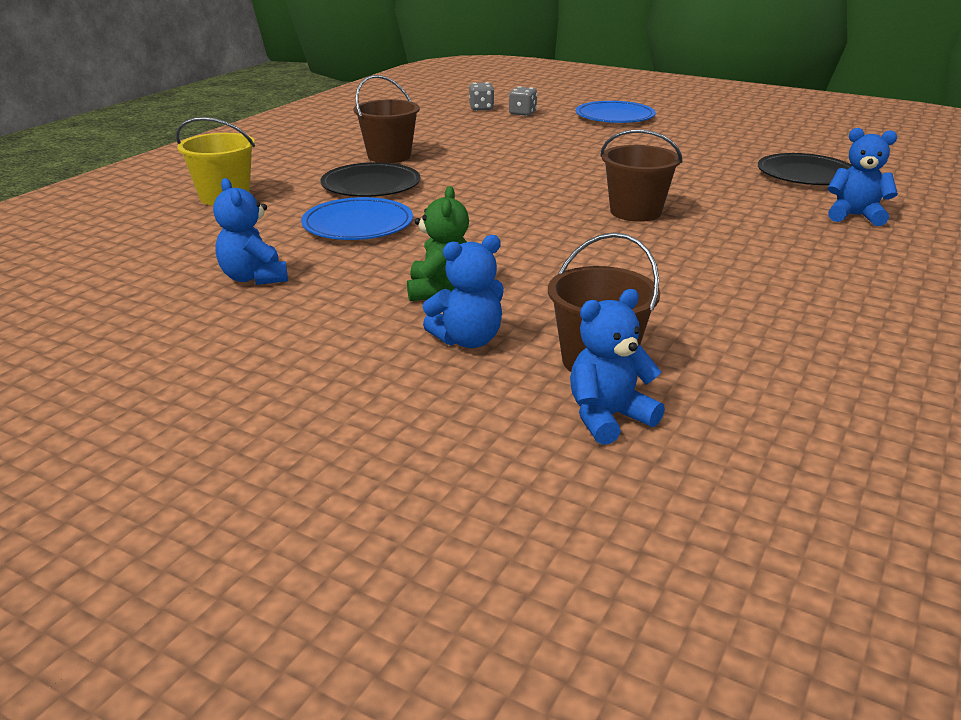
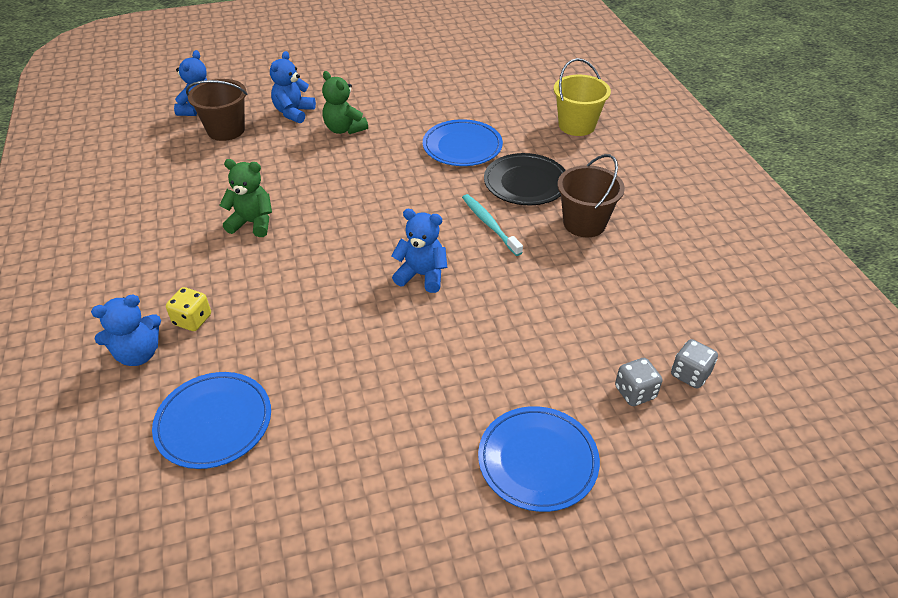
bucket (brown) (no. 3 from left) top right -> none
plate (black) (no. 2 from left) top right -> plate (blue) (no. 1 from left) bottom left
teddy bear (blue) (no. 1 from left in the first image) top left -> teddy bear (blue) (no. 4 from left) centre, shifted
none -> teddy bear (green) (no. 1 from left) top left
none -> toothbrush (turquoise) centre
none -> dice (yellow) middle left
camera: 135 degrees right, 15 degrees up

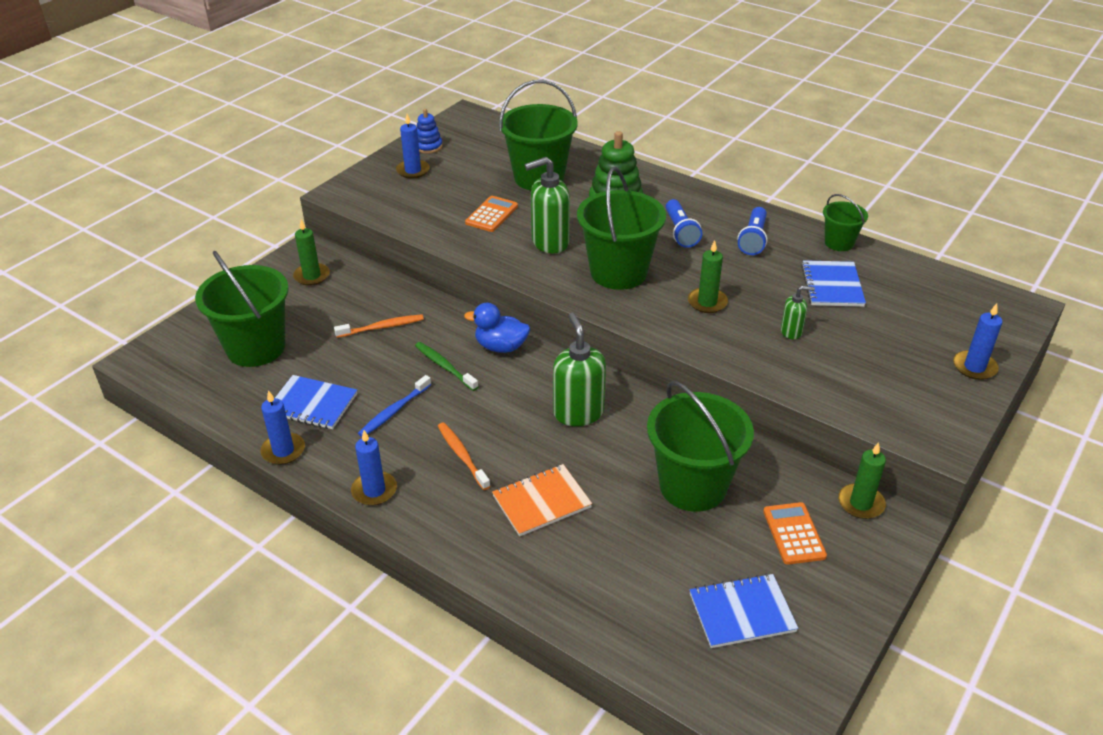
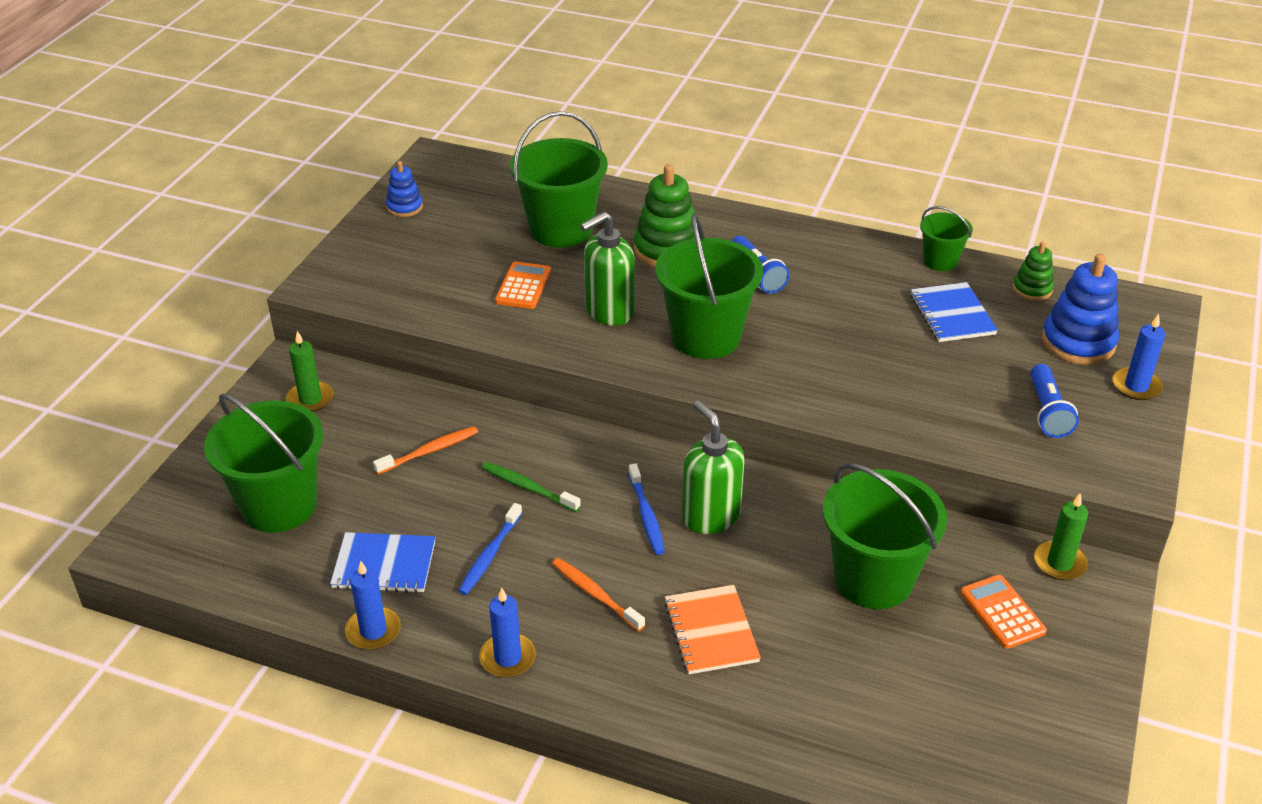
candle (blue) (no. 3 from left) top centre -> none
flashlight (blue) (no. 2 from left) top right -> flashlight (blue) (no. 2 from left) middle right, shifted
candle (green) (no. 2 from left) centre -> none
soap dispenser (green) (no. 3 from left) middle right -> none
duck (blue) centre -> none
notebook (orange) bottom centre, 60 degrees counterclockwise
notebook (blue) (no. 2 from left) bottom right -> none
none -> stacking toy (green) (no. 2 from left) middle right
none -> stacking toy (blue) (no. 2 from left) middle right
none -> toothbrush (blue) (no. 2 from left) centre
camera: 15 degrees left, 0 degrees up

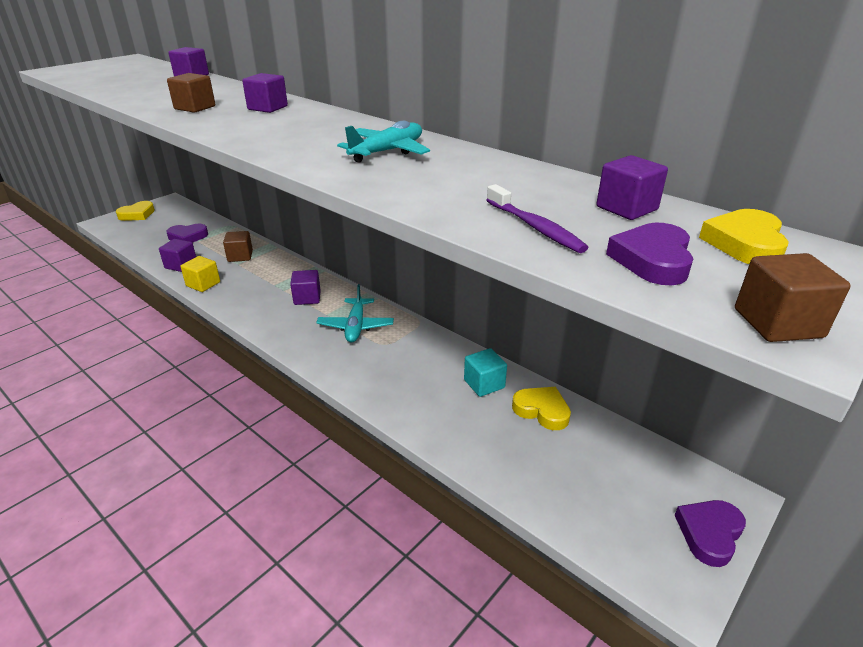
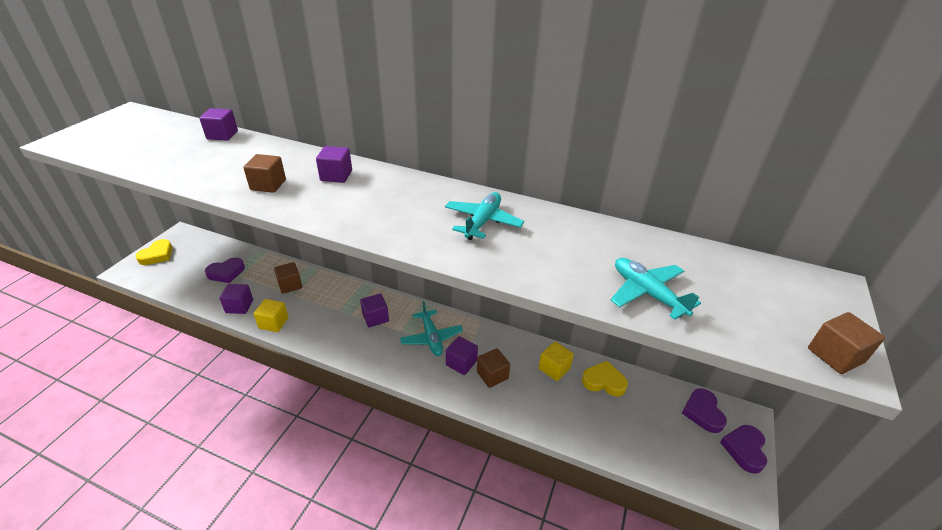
cube (purple) (no. 5 from left) top right -> cube (purple) (no. 5 from left) bottom centre, shifted
toothbrush (purple) centre -> plane (turquoise) (no. 3 from left) middle right
heart (yellow) (no. 3 from left) middle right -> none
heart (purple) (no. 2 from left) middle right -> heart (purple) (no. 2 from left) bottom right, shifted
cube (turquoise) centre -> cube (yellow) (no. 2 from left) bottom centre
none -> cube (brown) (no. 3 from left) bottom centre
camera: 20 degrees left, 5 degrees up

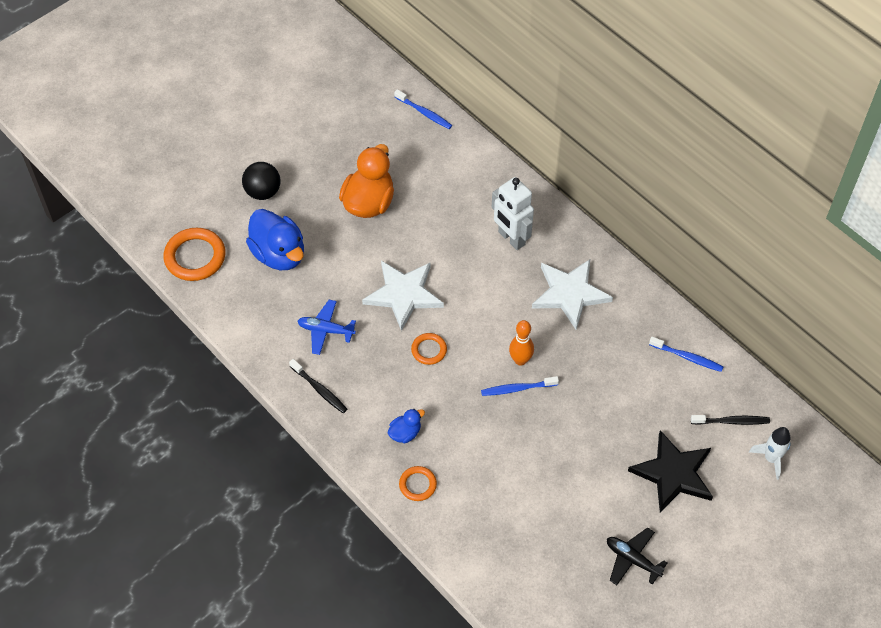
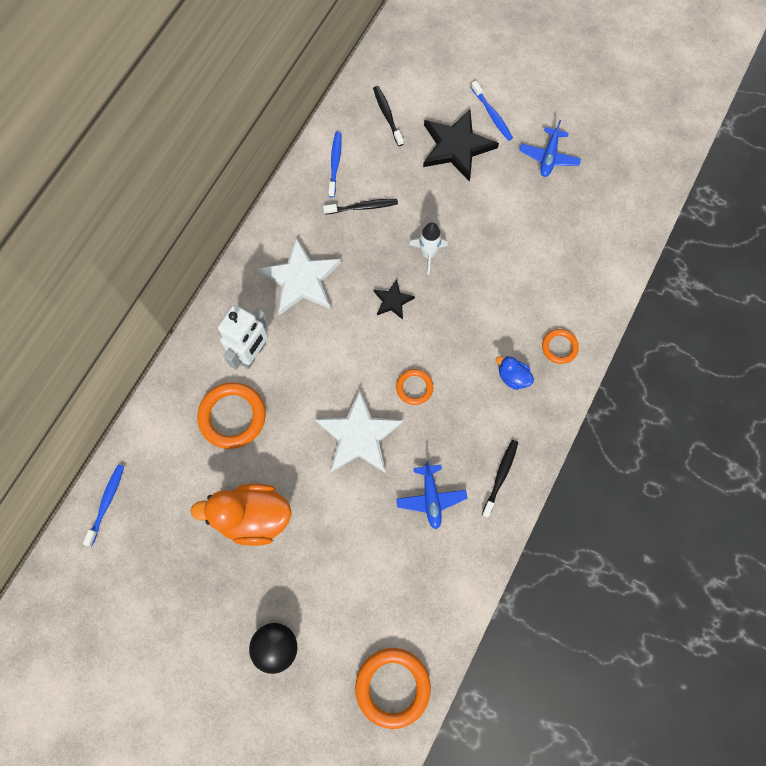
duck (blue) (no. 1 from left) middle left -> none
bowling pin (orange) centre -> star (black) (no. 1 from left) centre
toothbrush (blue) (no. 2 from left in the first image) centre -> toothbrush (blue) (no. 3 from left) top centre, shifted
rocket (white) bottom right -> rocket (white) top centre, shifted
plane (black) bottom right -> plane (blue) (no. 2 from left) top right
none -> toothbrush (black) (no. 1 from left) top centre
none -> ring (orange) (no. 1 from left) middle left
camera: 110 degrees left, 15 degrees up

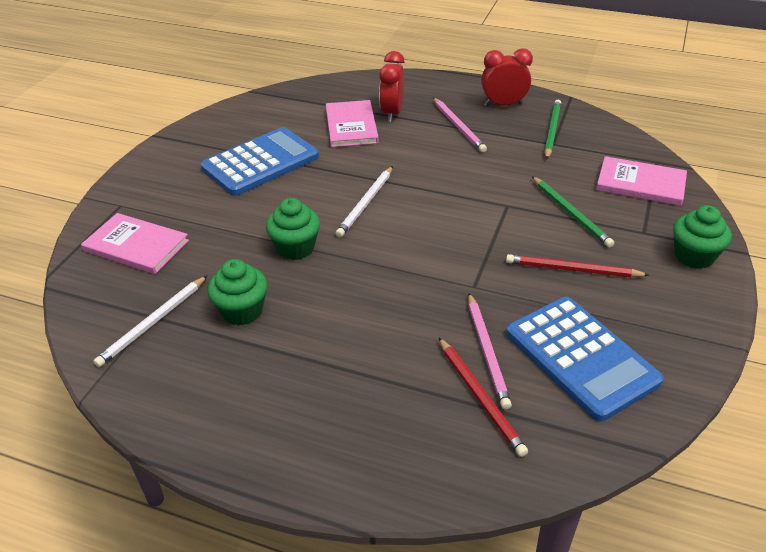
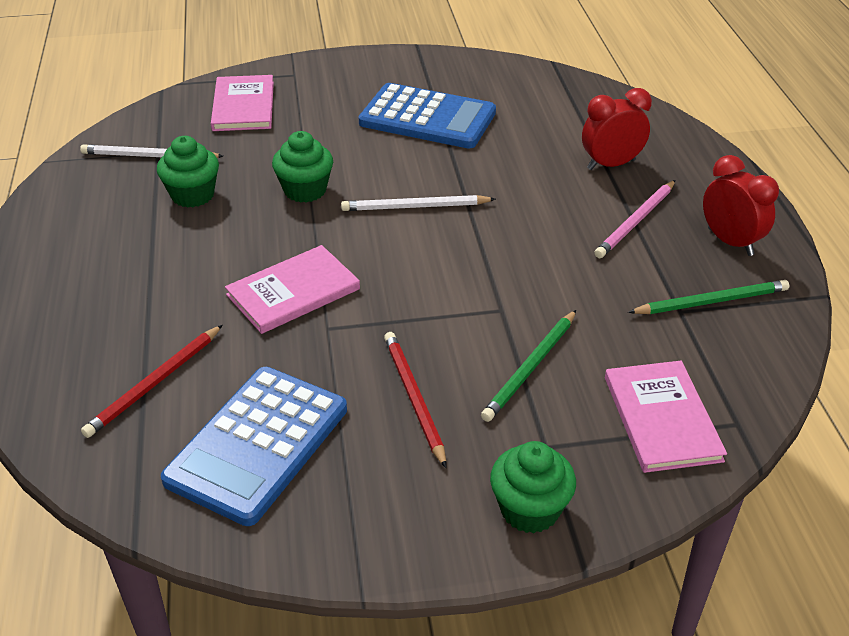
book (pink) (no. 2 from left) top centre -> book (pink) (no. 2 from left) centre, shifted
pencil (pink) (no. 2 from left) centre -> none
camera: 60 degrees right, 0 degrees up

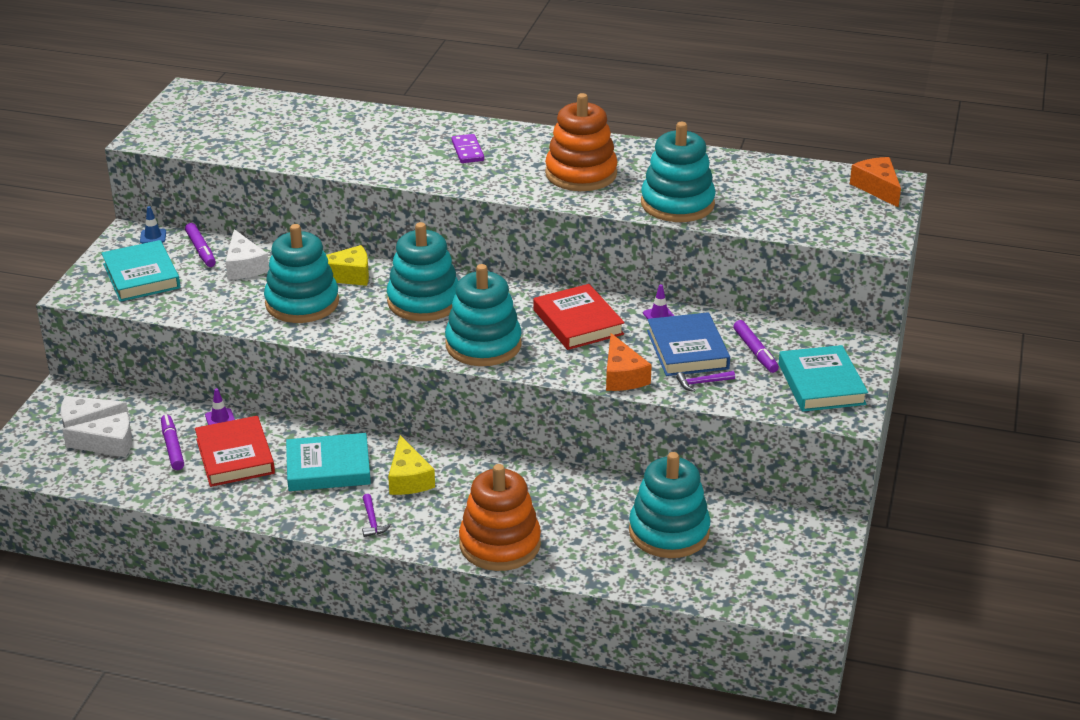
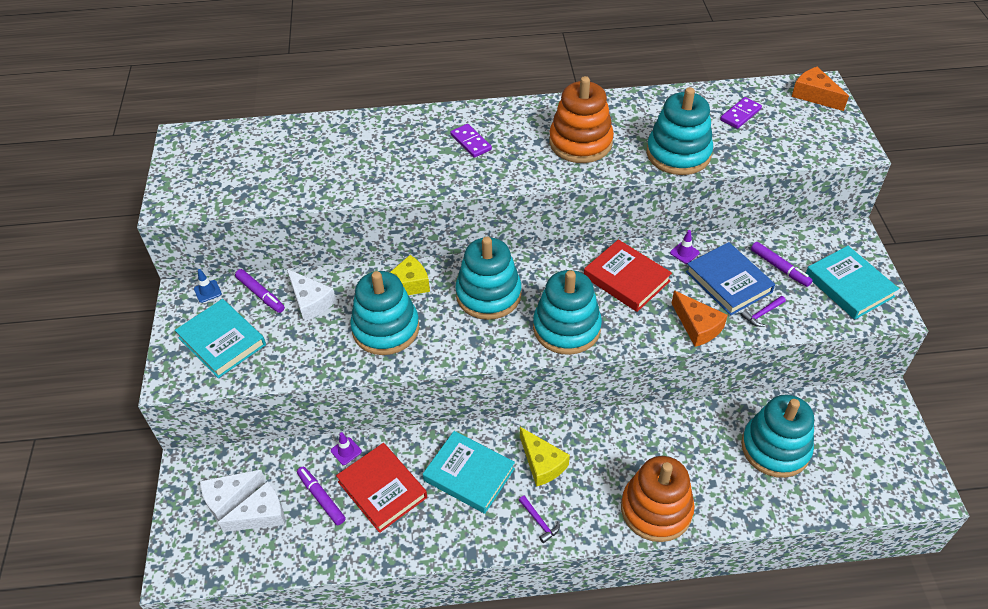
book (turquoise) (no. 2 from left) middle left -> book (turquoise) (no. 2 from left) bottom centre, 60 degrees clockwise
none -> domino (purple) (no. 2 from left) top right
camera: 20 degrees left, 15 degrees up

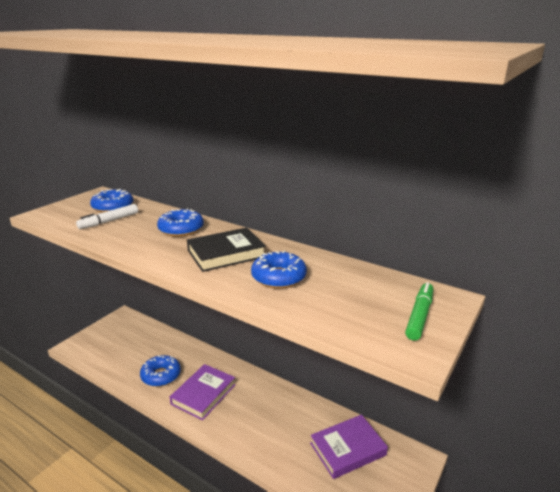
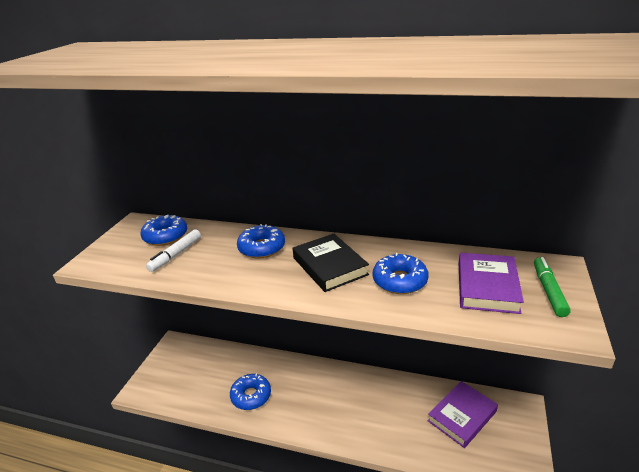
book (black) centre, 75 degrees counterclockwise
book (purple) (no. 1 from left in the first image) bottom centre -> book (purple) (no. 2 from left) middle right, shifted
camera: 15 degrees left, 5 degrees up

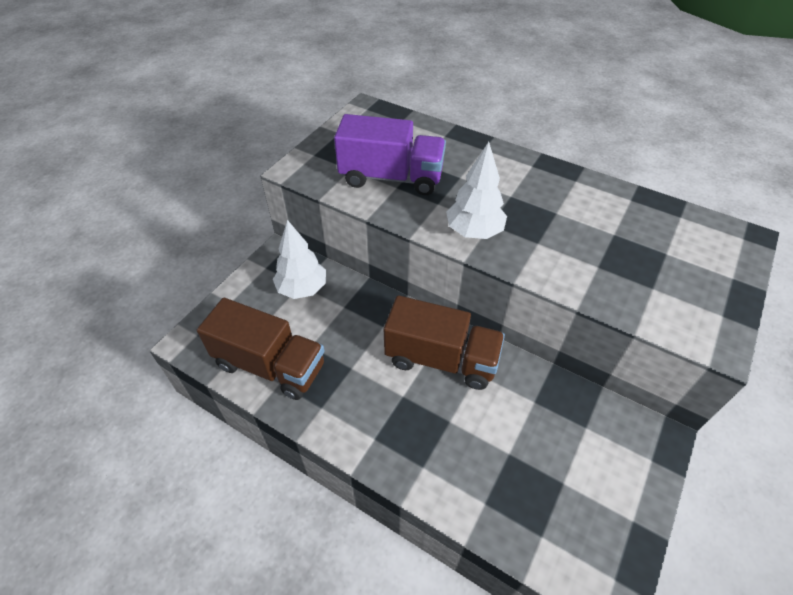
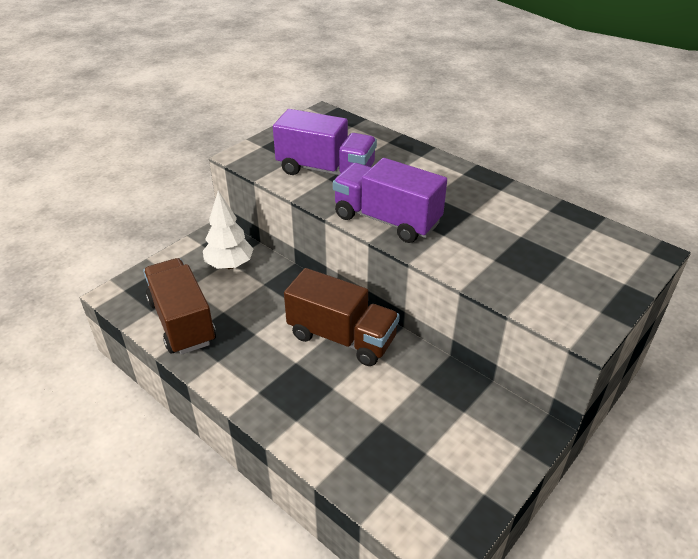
tree (white) (no. 2 from left) top centre -> truck (purple) (no. 2 from left) centre
truck (brown) (no. 1 from left) middle left, 150 degrees counterclockwise
camera: 10 degrees right, 10 degrees down

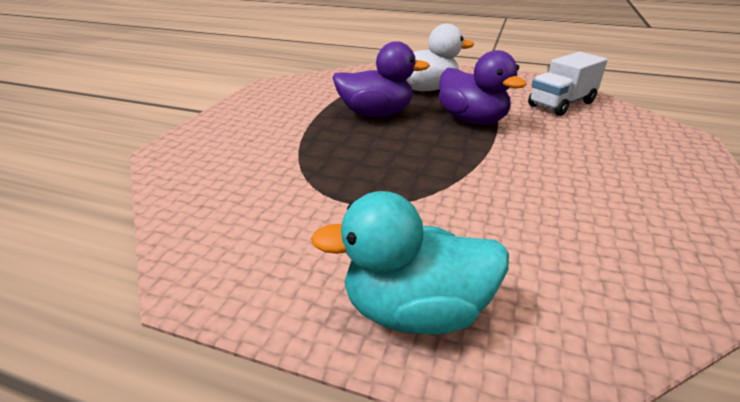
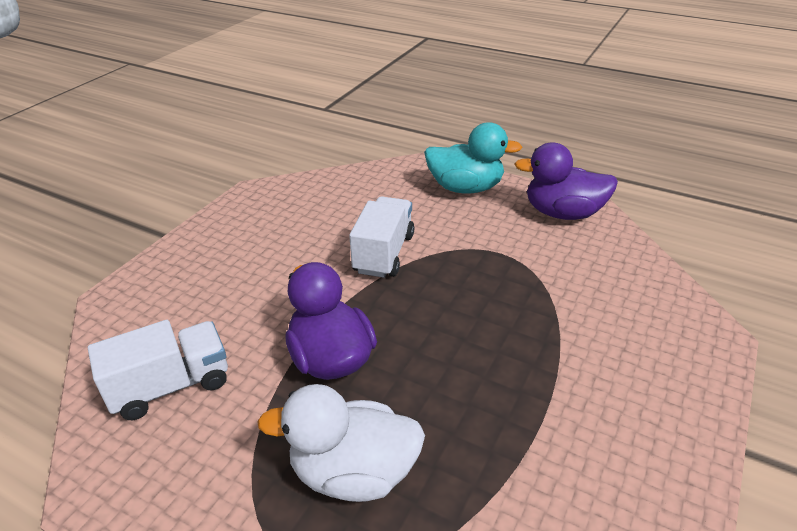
duck (purple) (no. 1 from left in the first image) top centre -> duck (purple) (no. 2 from left) middle right, shifted
none -> truck (white) (no. 2 from left) centre
camera: 170 degrees left, 5 degrees up

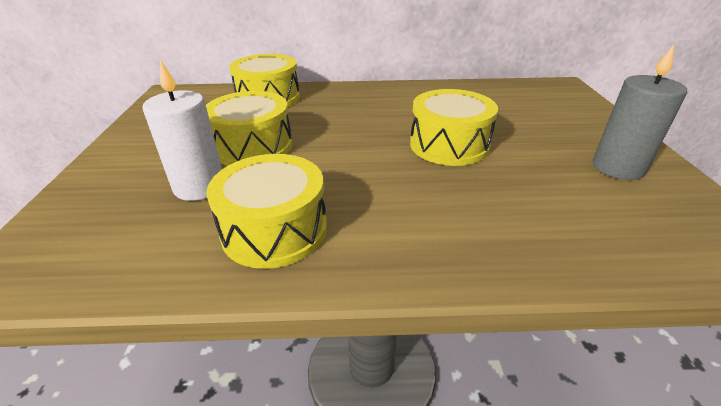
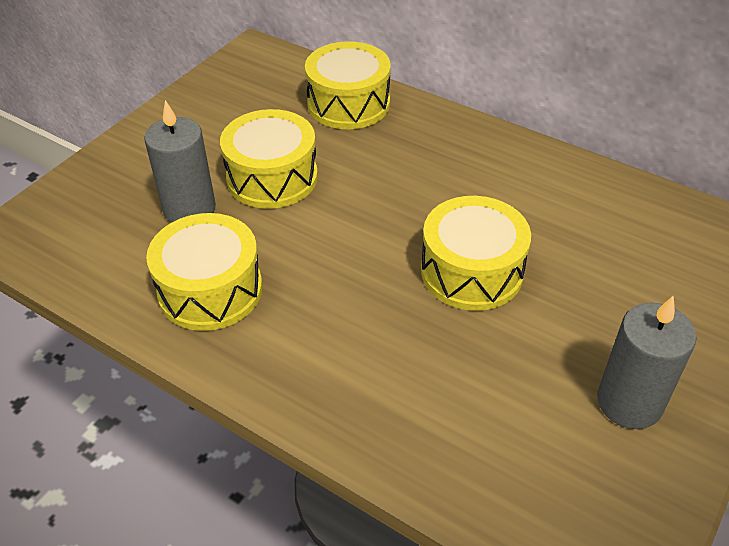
candle (white) top left -> candle (grey) (no. 1 from left) top left
camera: 35 degrees right, 10 degrees up

